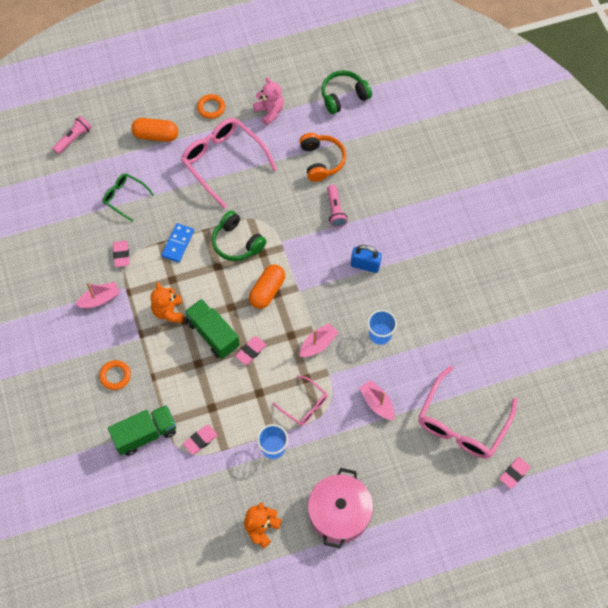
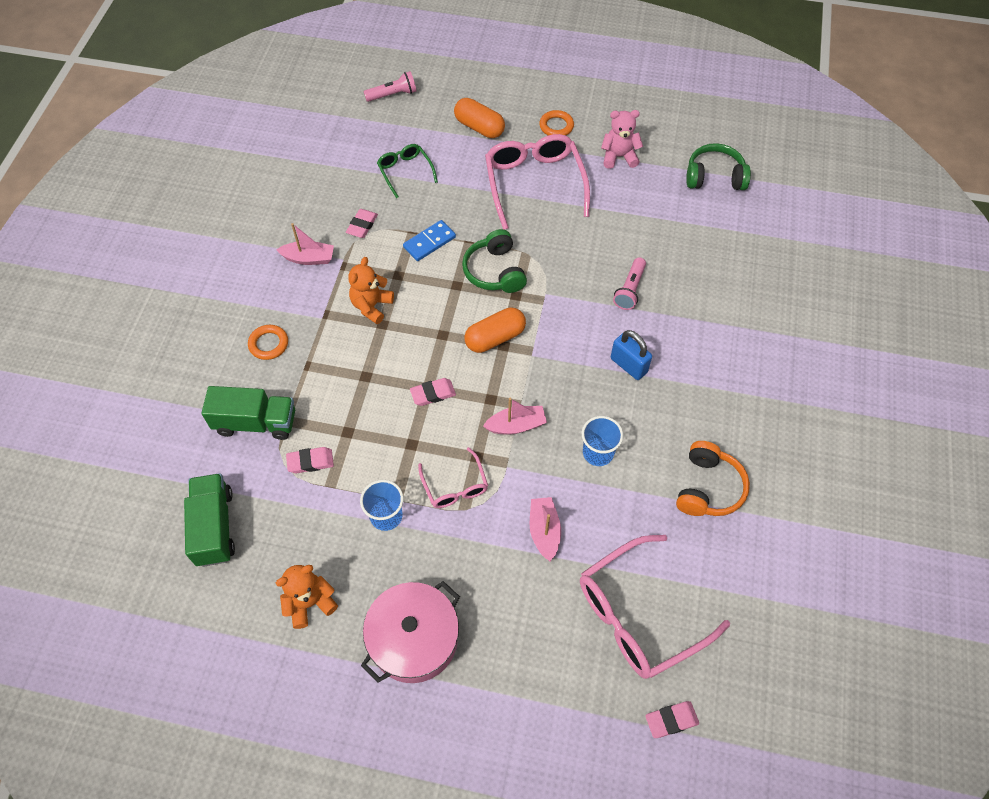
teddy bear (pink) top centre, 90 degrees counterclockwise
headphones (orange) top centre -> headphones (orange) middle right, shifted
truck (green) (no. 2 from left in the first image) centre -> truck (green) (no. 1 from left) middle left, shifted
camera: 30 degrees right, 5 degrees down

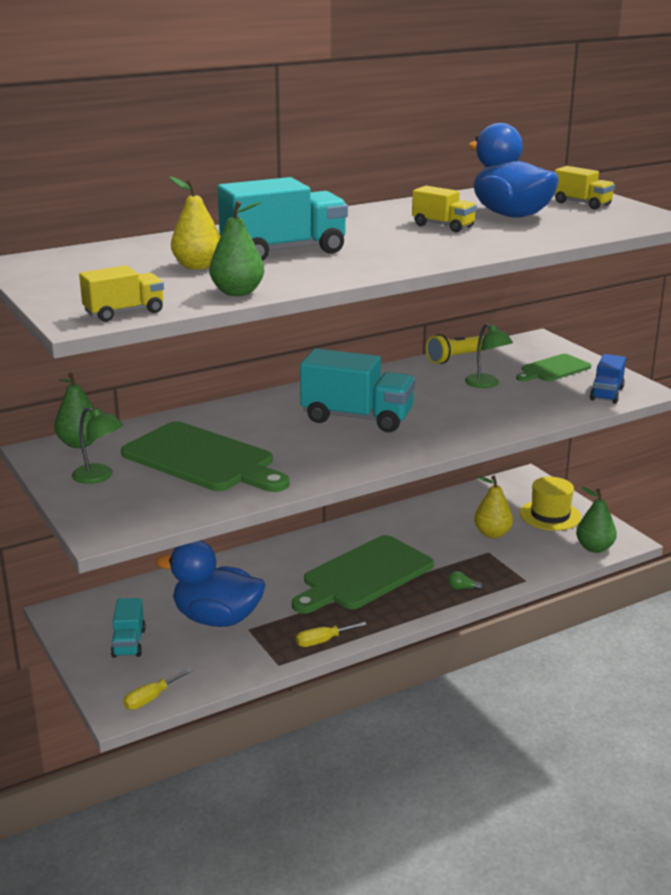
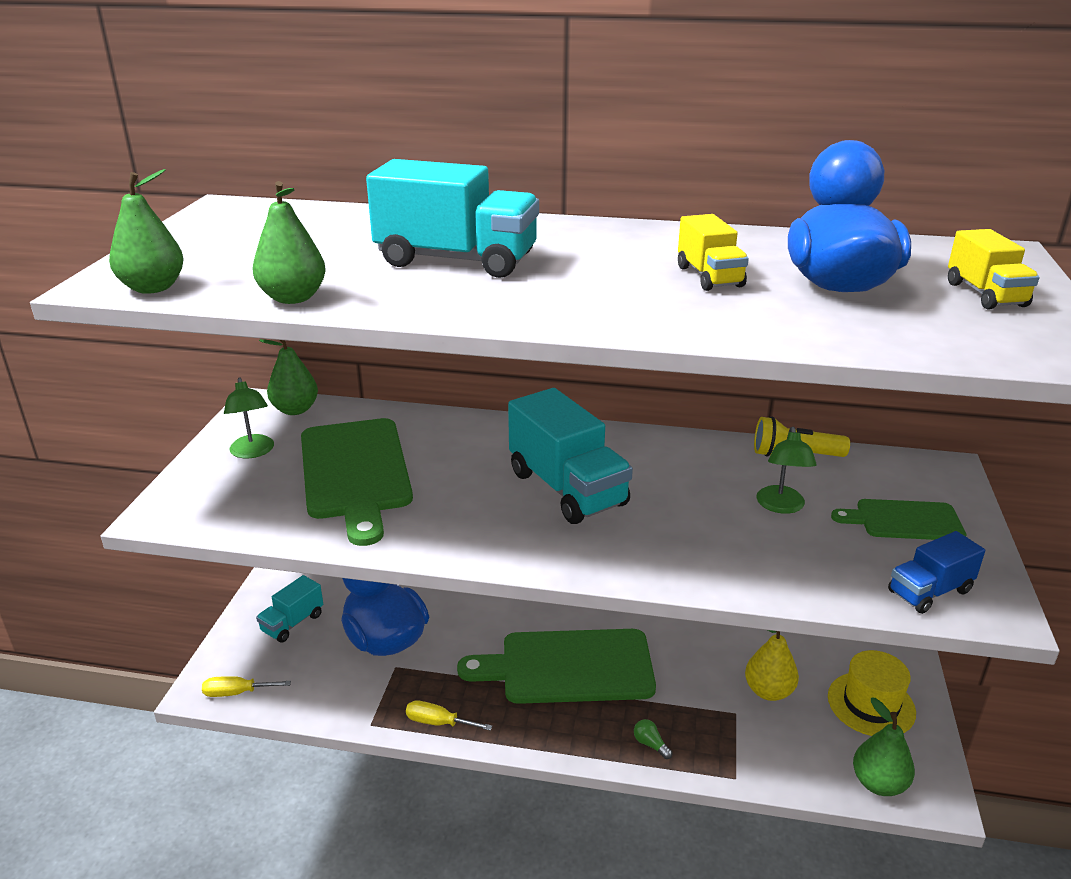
pear (yellow) (no. 1 from left) top left -> none
truck (yellow) (no. 1 from left) top left -> pear (green) (no. 1 from left) top left
camera: 40 degrees right, 5 degrees up

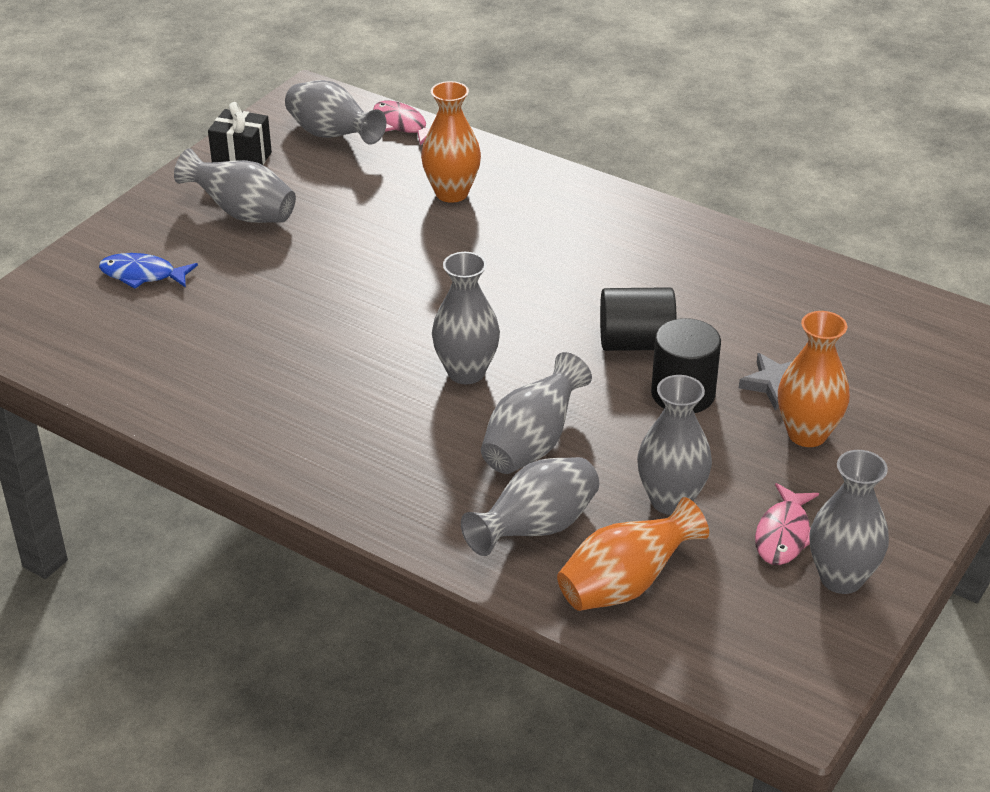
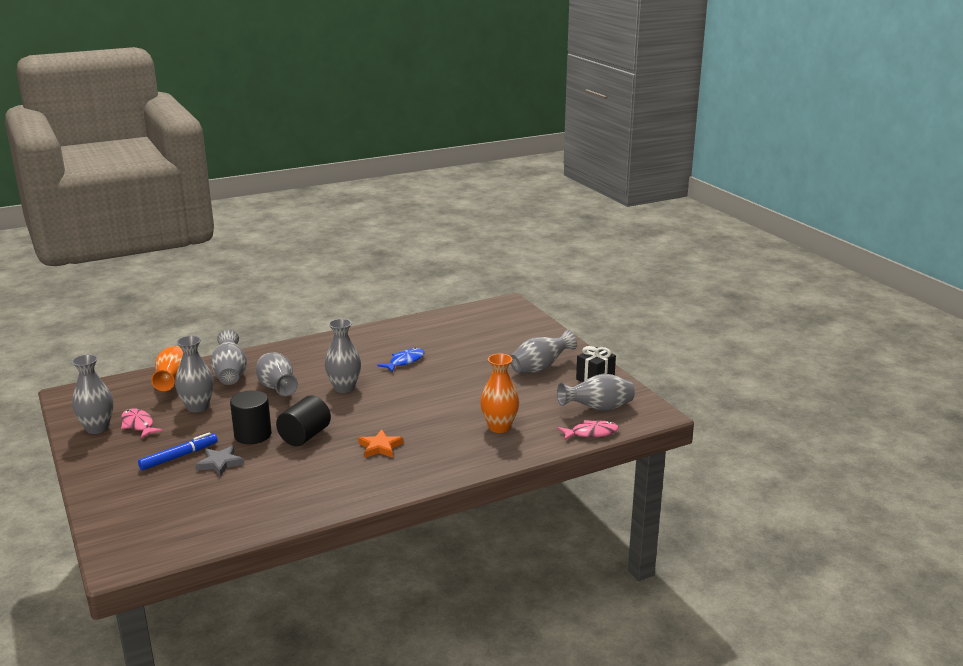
fish (blue) middle left -> fish (blue) centre, shifted
vase (orange) (no. 3 from left) middle right -> marker (blue) bottom left
none -> star (orange) bottom centre
camera: 120 degrees right, 15 degrees down

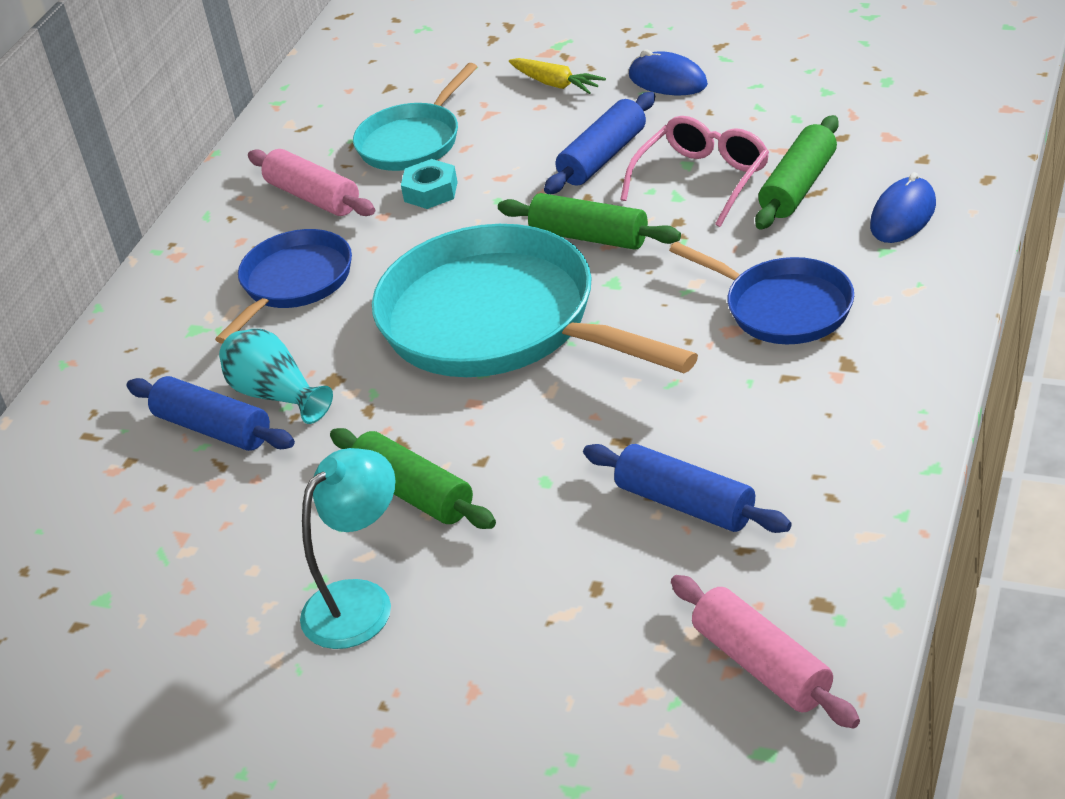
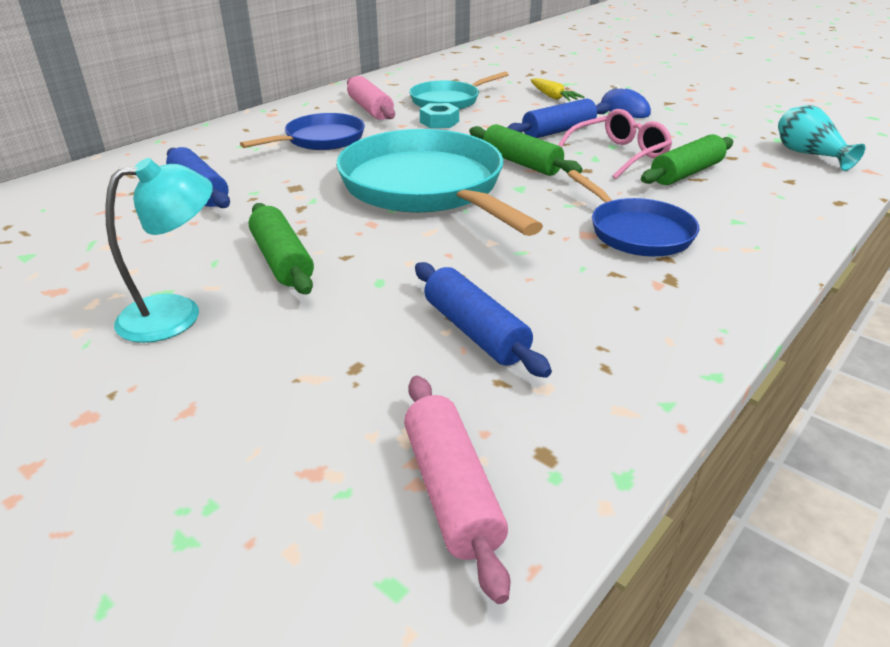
mouse (blue) (no. 2 from left) top right -> none
vase (turquoise) middle left -> vase (turquoise) top right, shifted
camera: 15 degrees right, 5 degrees down

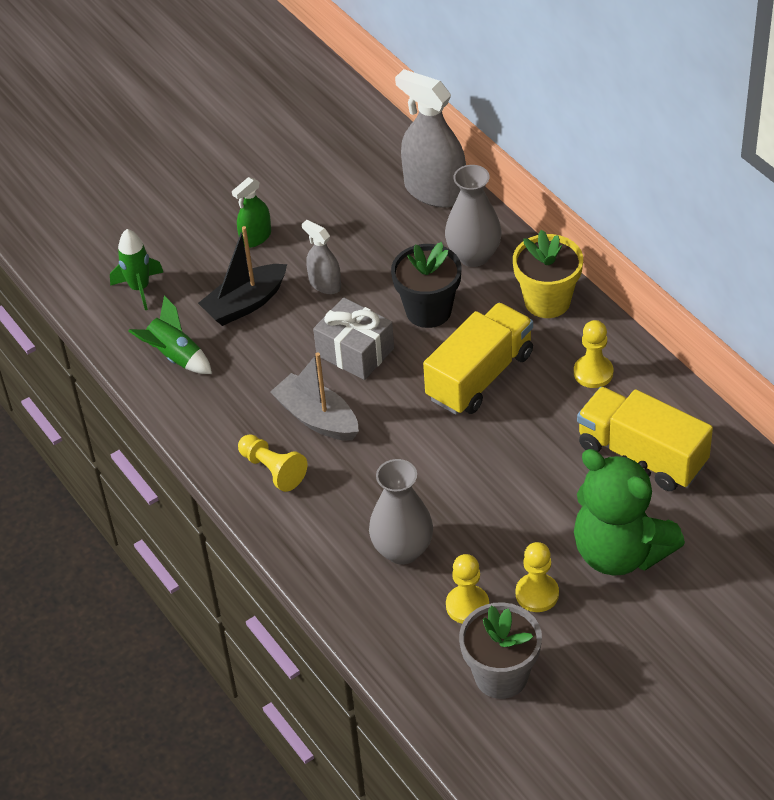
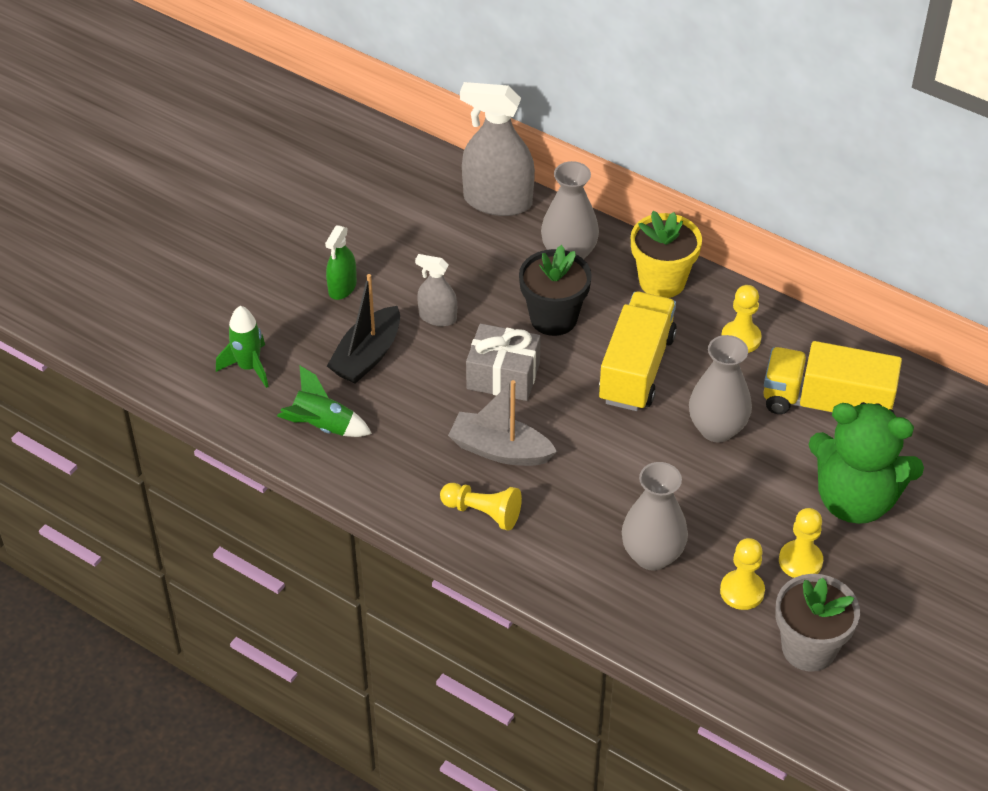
none -> vase (grey) (no. 3 from left) middle right
camera: 25 degrees left, 0 degrees up

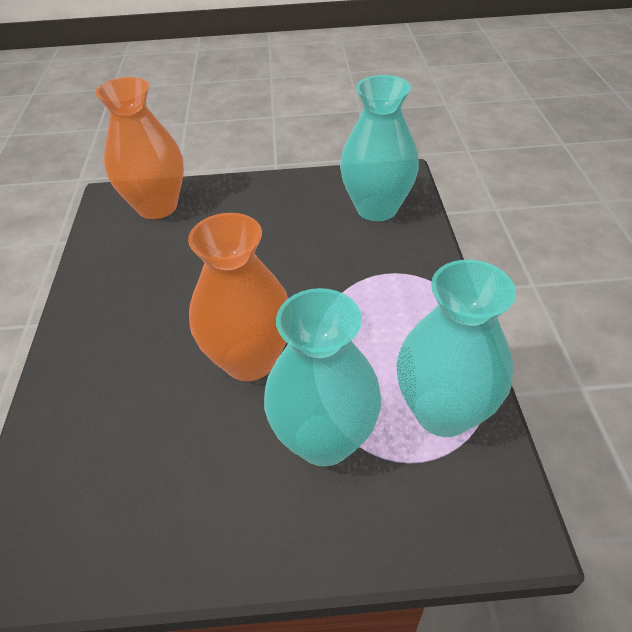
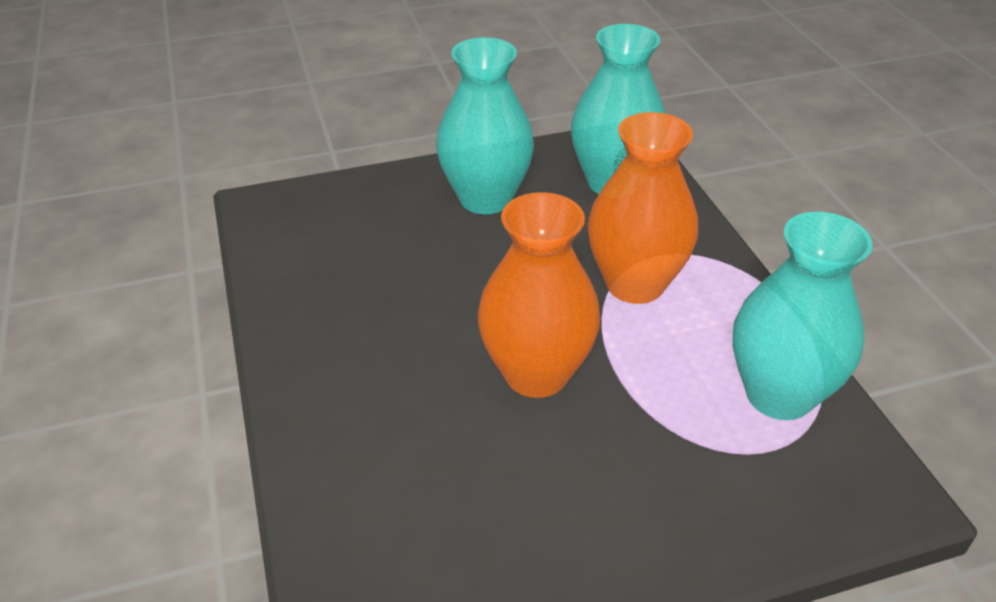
vase (orange) (no. 1 from left in the first image) top left -> vase (orange) (no. 2 from left) centre, shifted
vase (turquoise) (no. 1 from left) centre -> vase (turquoise) (no. 1 from left) top centre, shifted
camera: 15 degrees left, 5 degrees down

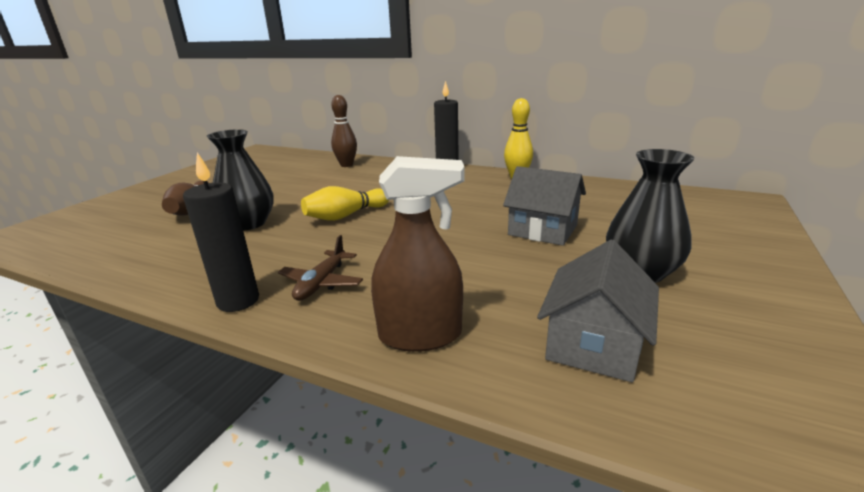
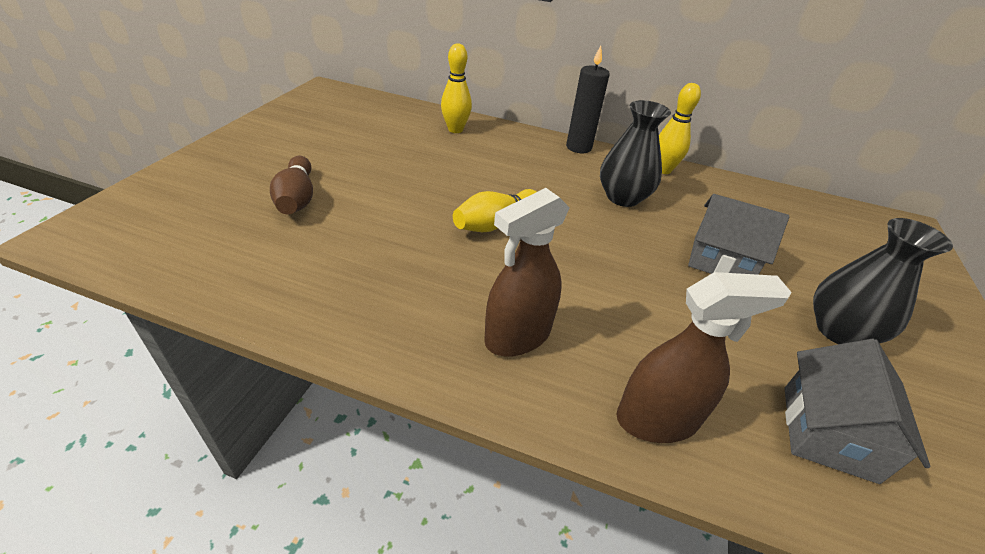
bowling pin (brown) (no. 2 from left) top centre -> bowling pin (yellow) (no. 1 from left) top centre
vase (black) (no. 1 from left) middle left -> vase (black) (no. 1 from left) top centre, shifted
candle (black) (no. 1 from left) middle left -> none
plane (brown) centre -> spray bottle (brown) (no. 1 from left) centre
camera: 10 degrees left, 15 degrees up

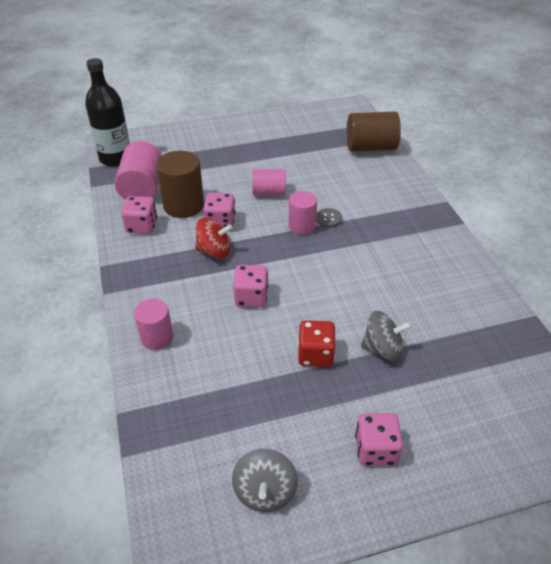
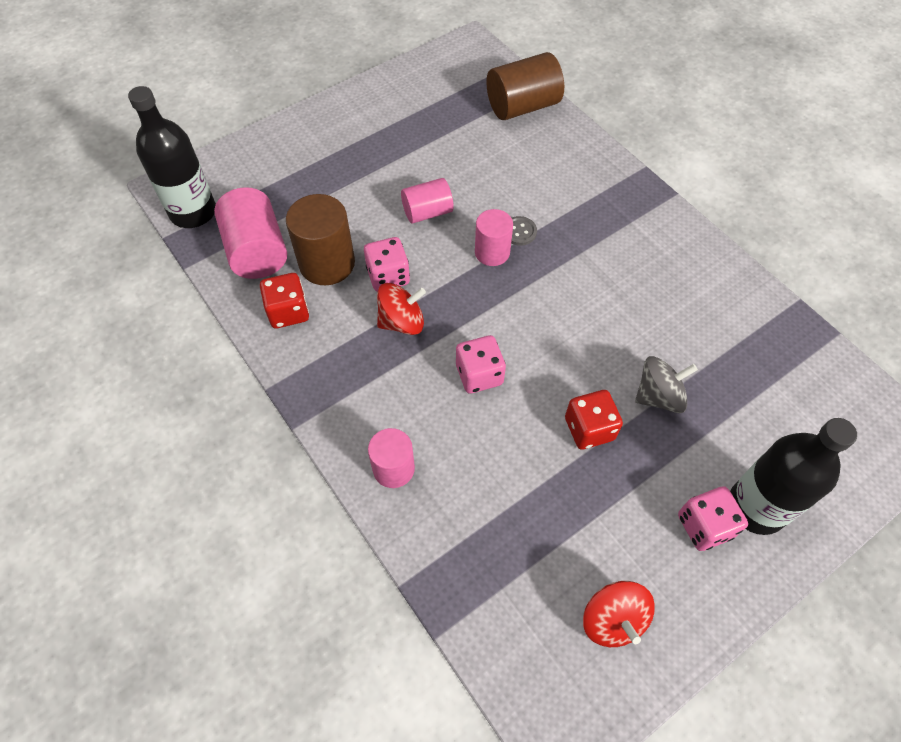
dice (pink) (no. 1 from left) middle left -> dice (red) (no. 1 from left) middle left
spinning top (grey) (no. 1 from left) bottom centre -> spinning top (red) (no. 2 from left) bottom right
none -> bottle (black) (no. 2 from left) middle right
camera: 20 degrees left, 15 degrees up

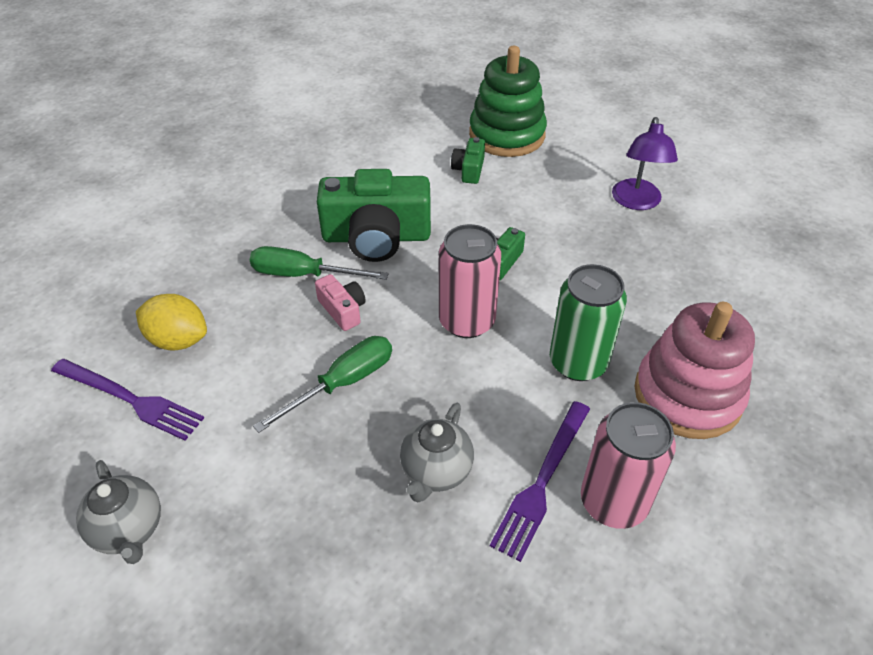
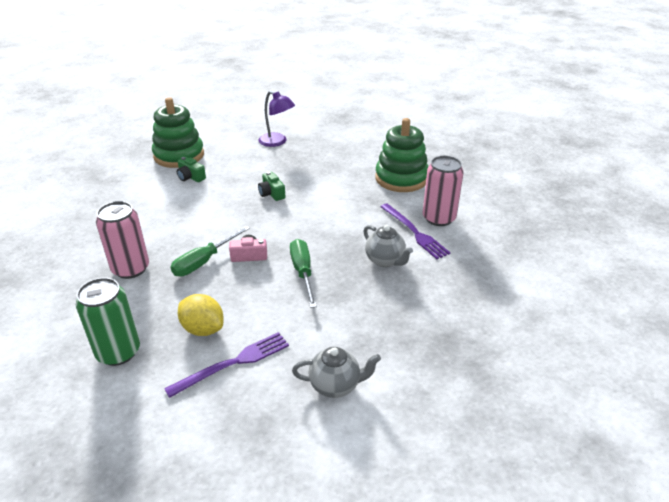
camera (green) (no. 1 from left) top centre -> none
can (pink) (no. 1 from left) centre -> can (pink) (no. 1 from left) middle left, shifted
can (green) middle right -> can (green) middle left, shifted
lemon (yellow) middle left, 75 degrees clockwise
stacking toy (pink) middle right -> stacking toy (green) (no. 2 from left) top centre
camera: 60 degrees left, 10 degrees down

